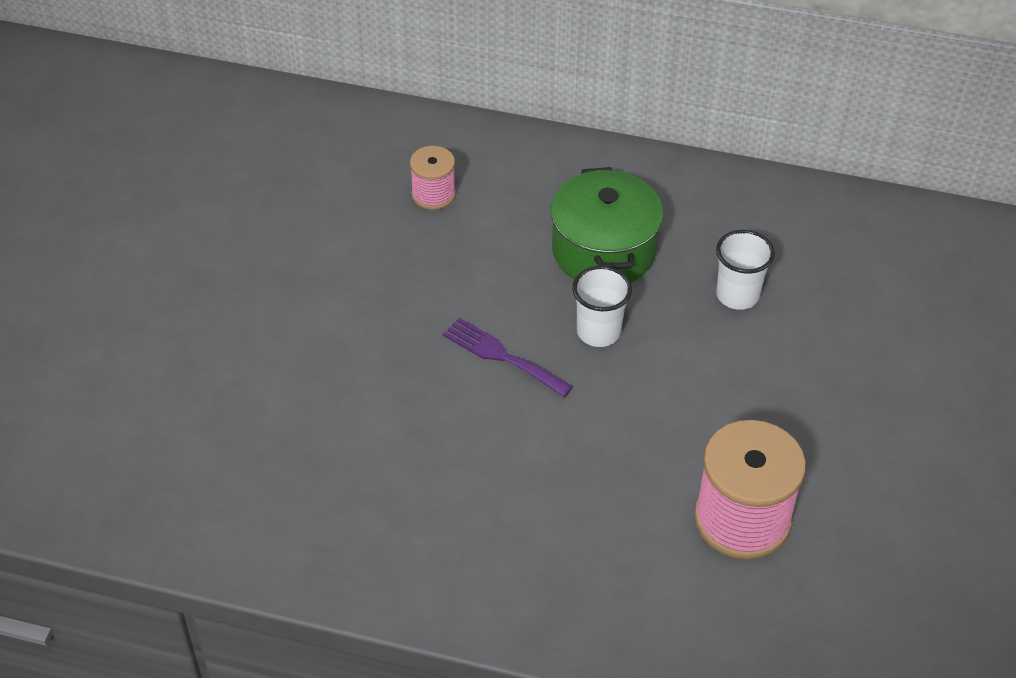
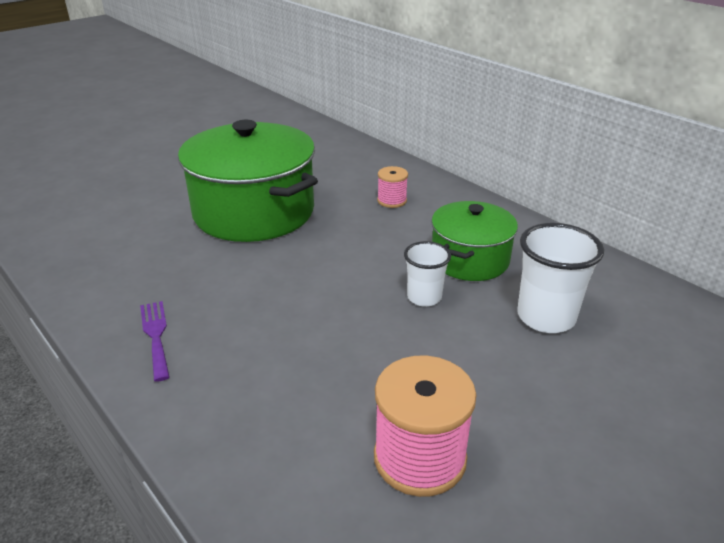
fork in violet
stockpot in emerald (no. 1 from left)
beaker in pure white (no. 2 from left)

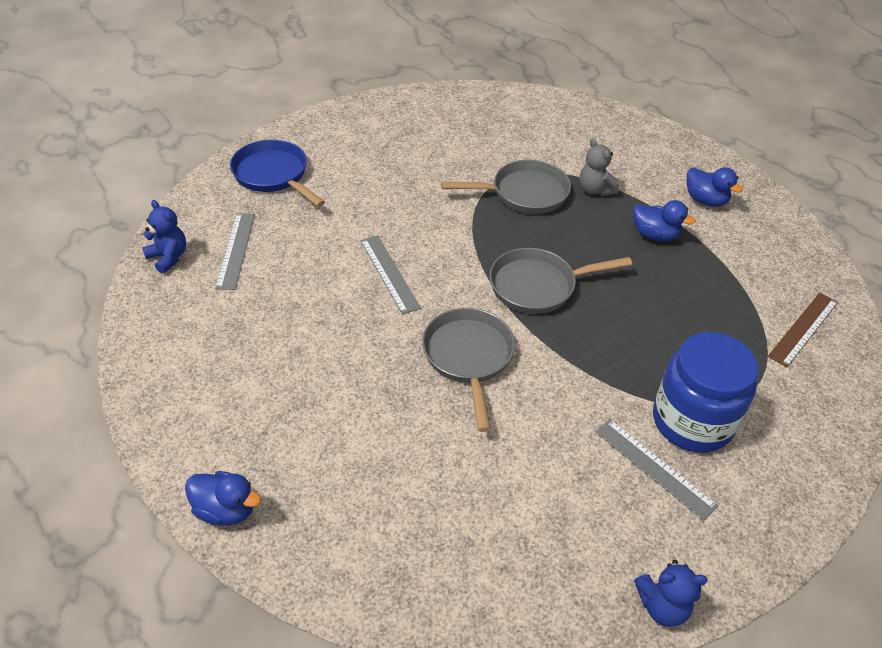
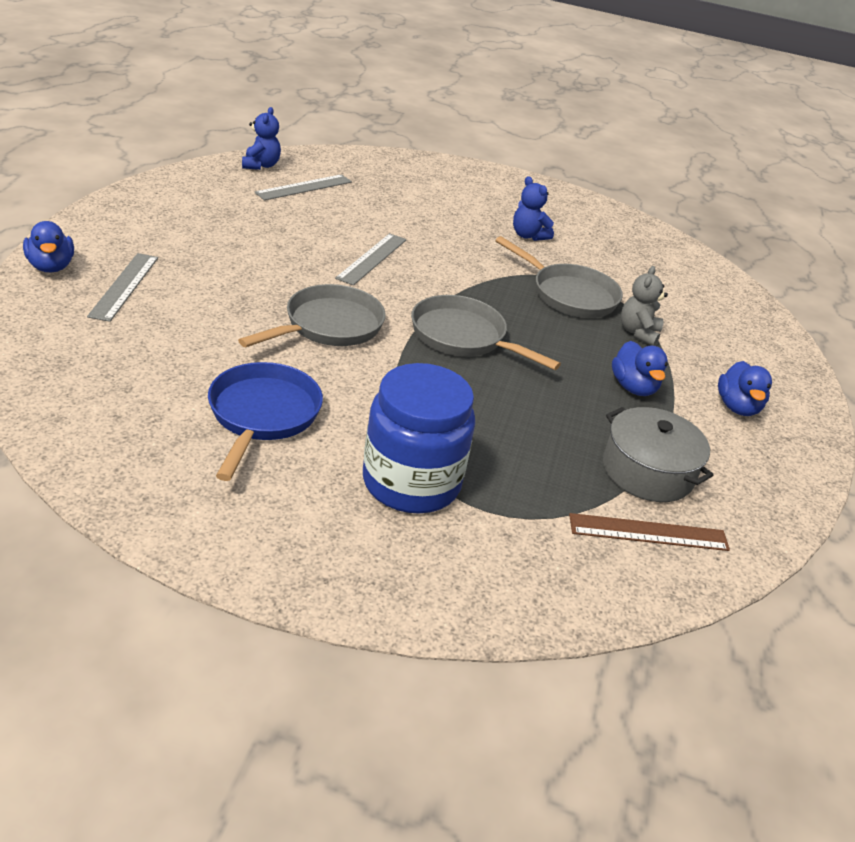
straightedge in ash-grey (no. 1 from left)
skillet in blue
teddy in blue (no. 2 from left)
stockpot in ash-grey

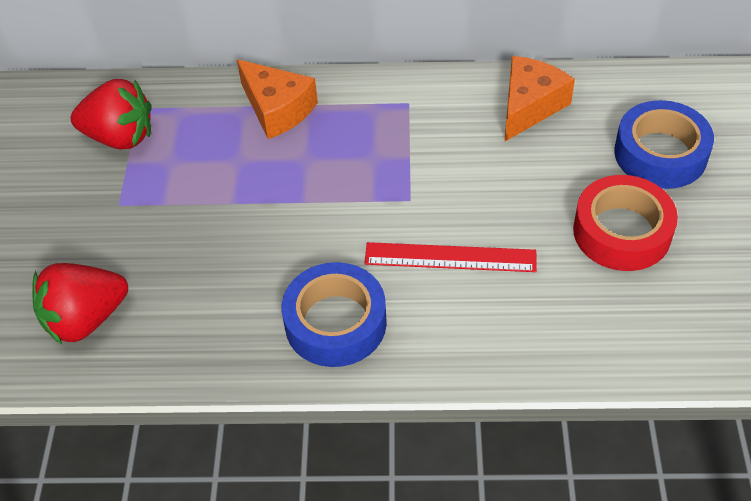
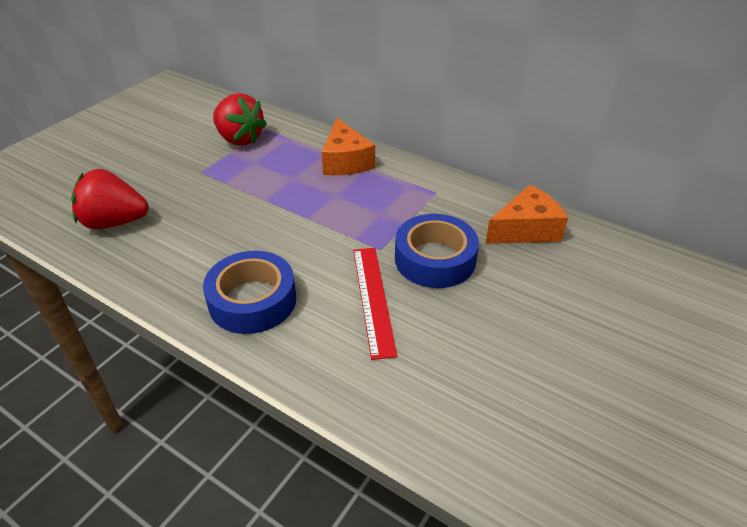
straightedge in scarlet
tape in blue (no. 2 from left)
tape in scarlet

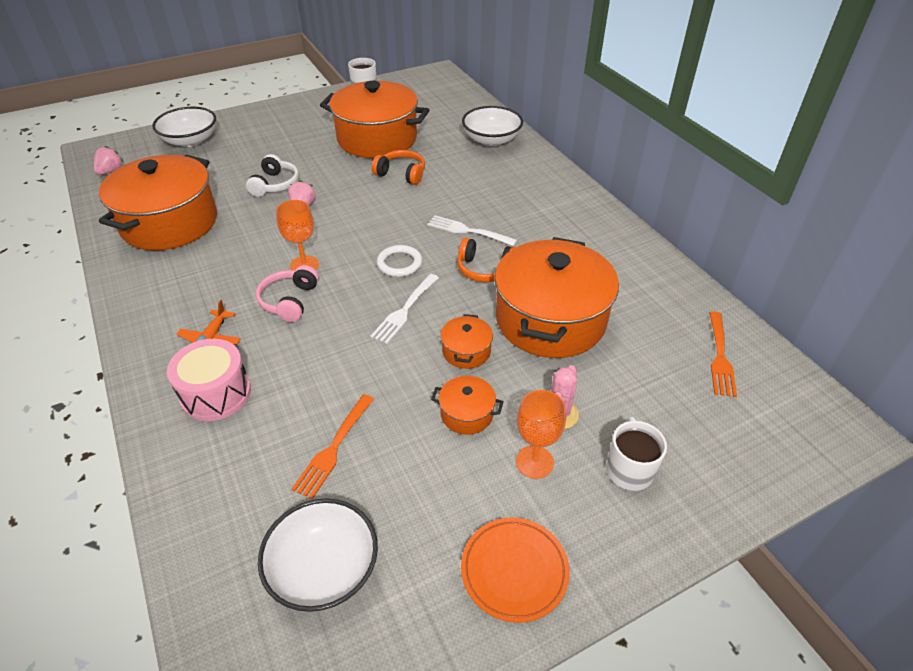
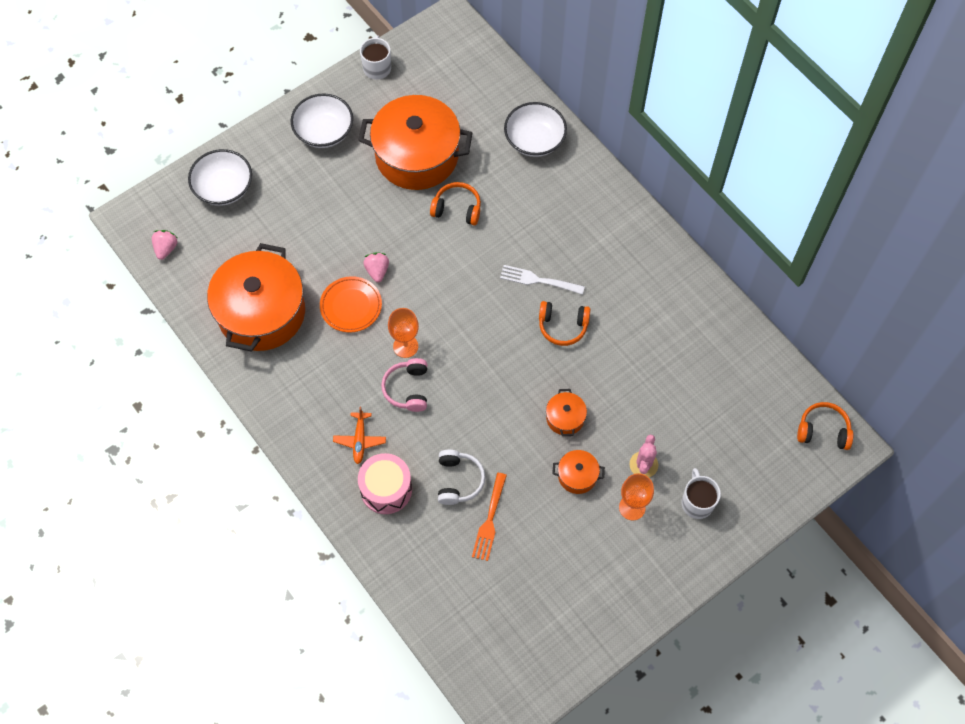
serving bowl in pure white (no. 2 from left)
flat dish in bright orange
headset in pure white
headset in bright orange (no. 3 from left)
fork in pure white (no. 1 from left in the first image)
ring in pure white
stockpot in bright orange (no. 5 from left in the first image)
fork in bright orange (no. 2 from left in the first image)

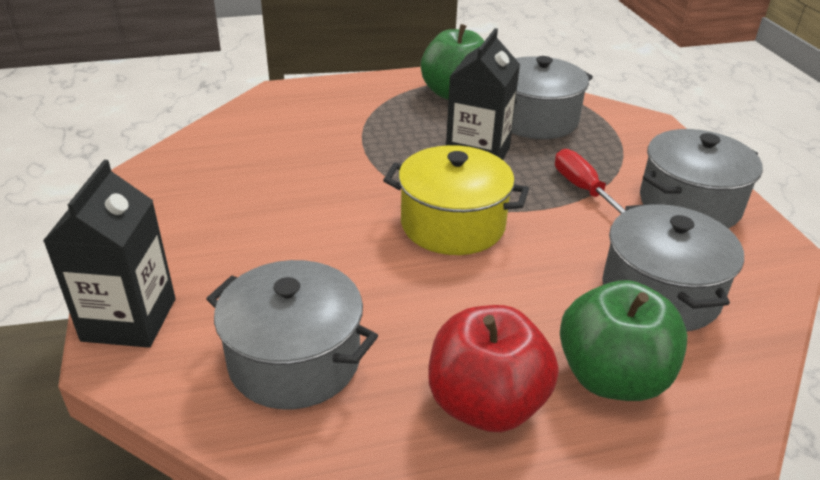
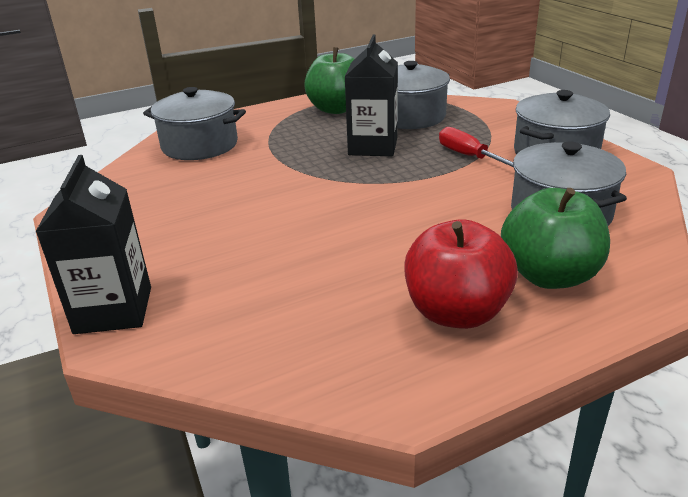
stockpot in ash-grey (no. 1 from left)
stockpot in yellow

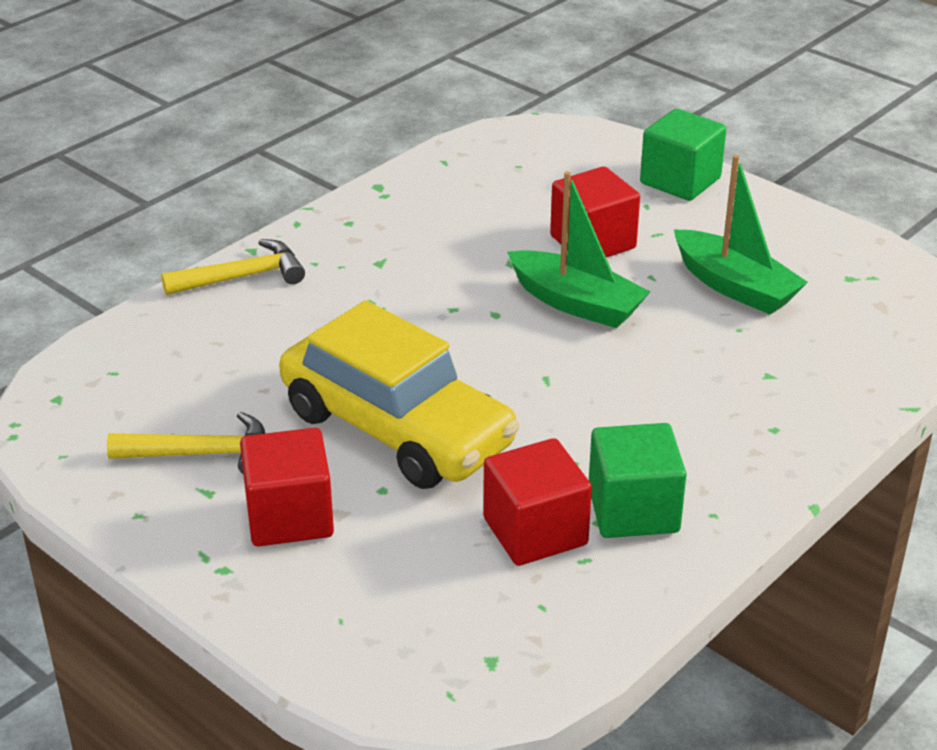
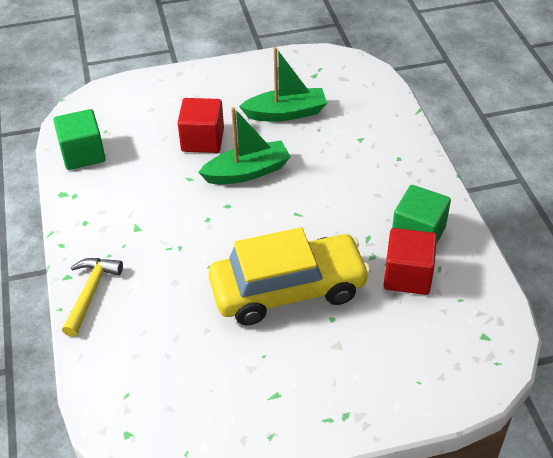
block in emerald (no. 1 from left)
claw hammer in yellow (no. 1 from left in the first image)
block in scarlet (no. 1 from left in the first image)

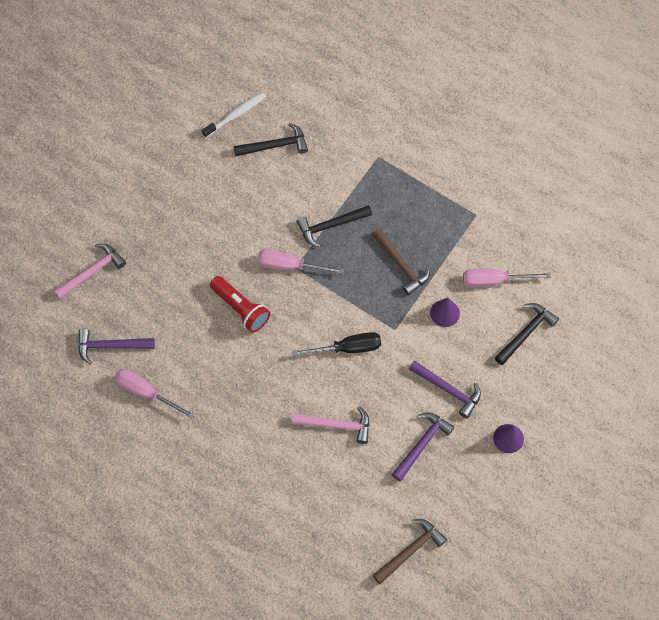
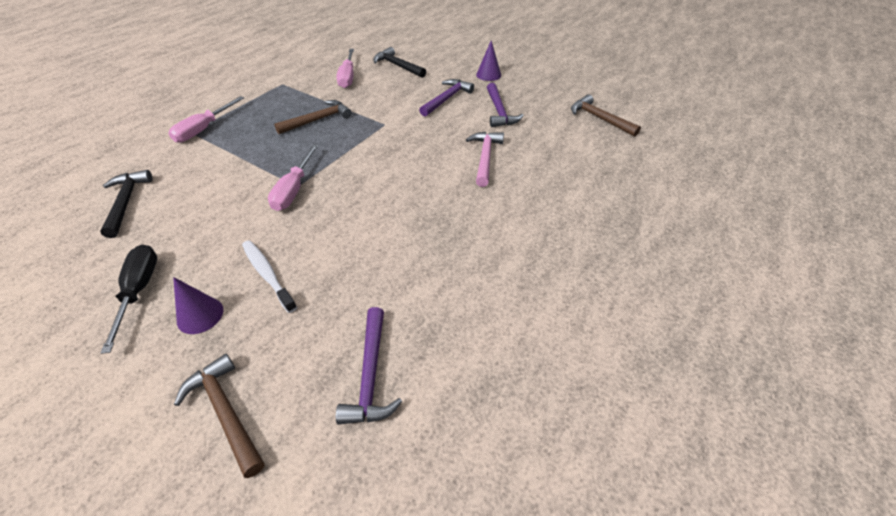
flat screwdriver in black
flat screwdriver in rosy (no. 1 from left)
cone shape in violet (no. 1 from left)
claw hammer in dark brown (no. 1 from left)
dental brush in pure white
claw hammer in violet (no. 3 from left)
torch in scarlet
claw hammer in black (no. 2 from left in the first image)

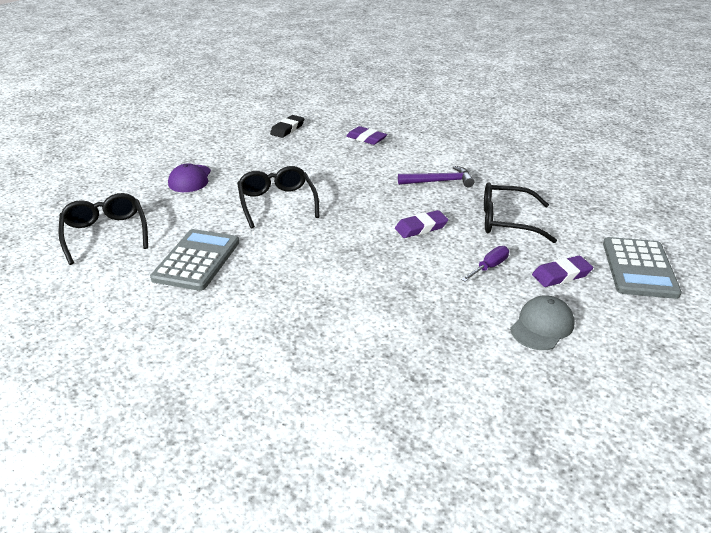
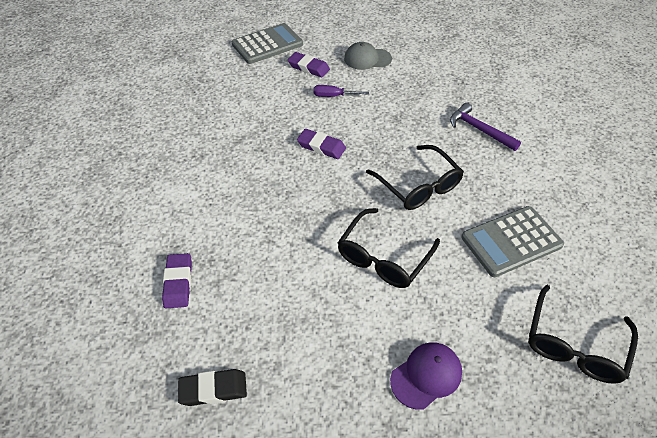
spectacles in black (no. 2 from left)
claw hammer in violet

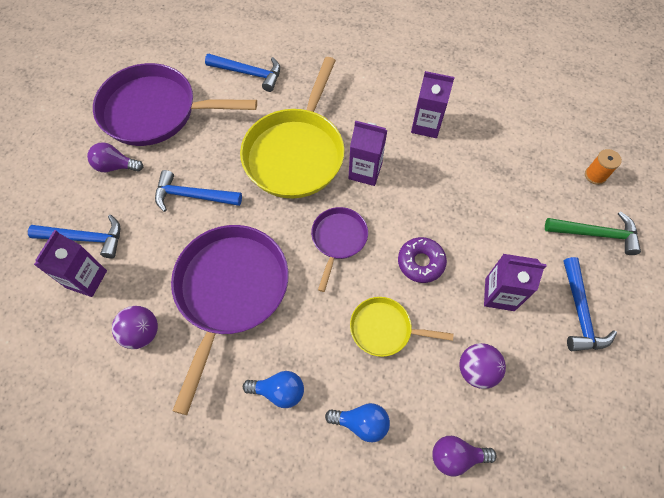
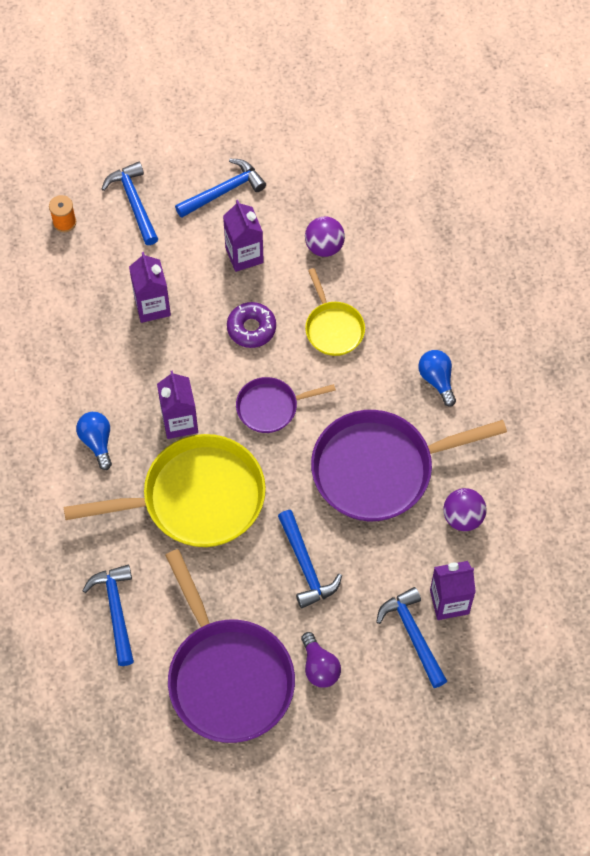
bulb in blue (no. 1 from left)
claw hammer in blue (no. 2 from left)
milk carton in violet (no. 1 from left)
bulb in violet (no. 2 from left in the first image)

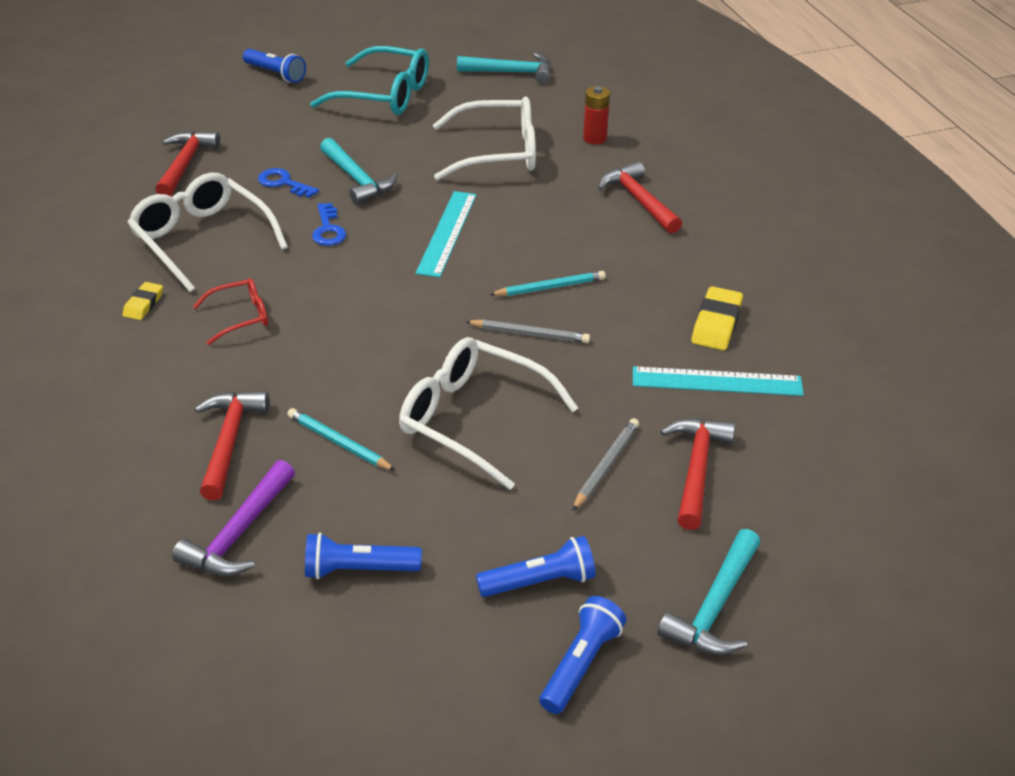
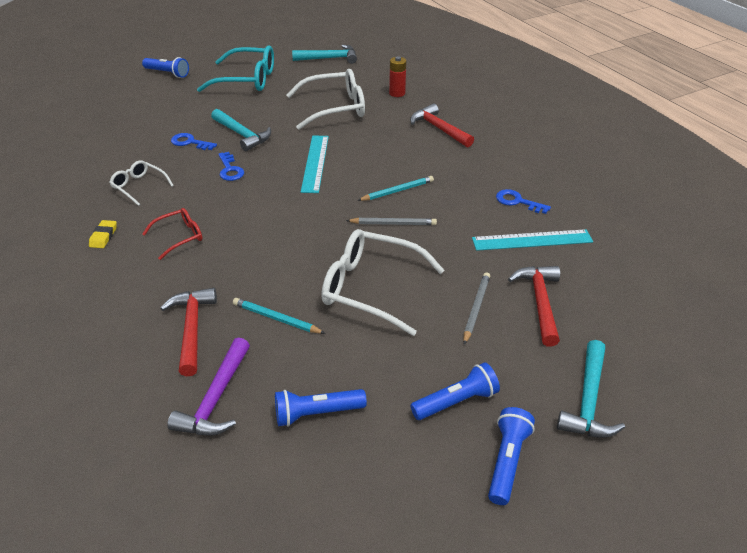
spectacles in pure white (no. 1 from left)
key in blue (no. 3 from left)
claw hammer in scarlet (no. 1 from left in the first image)

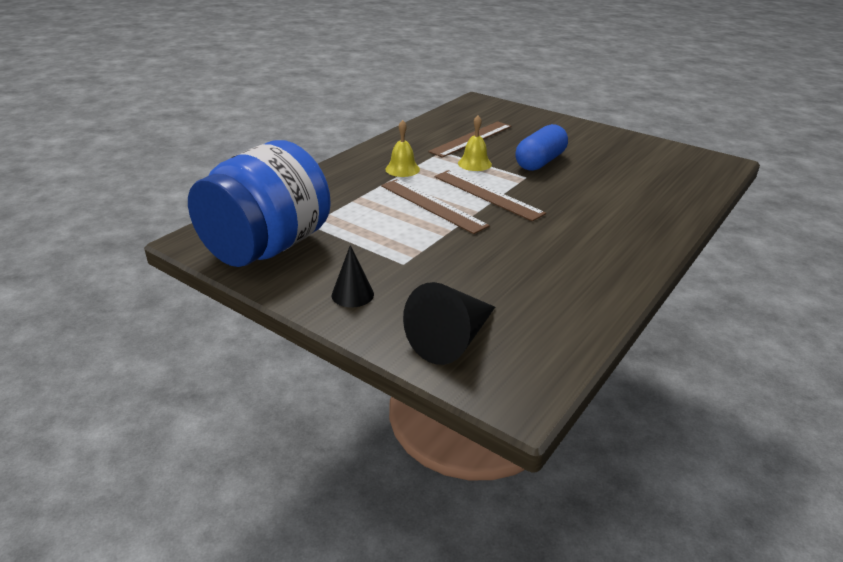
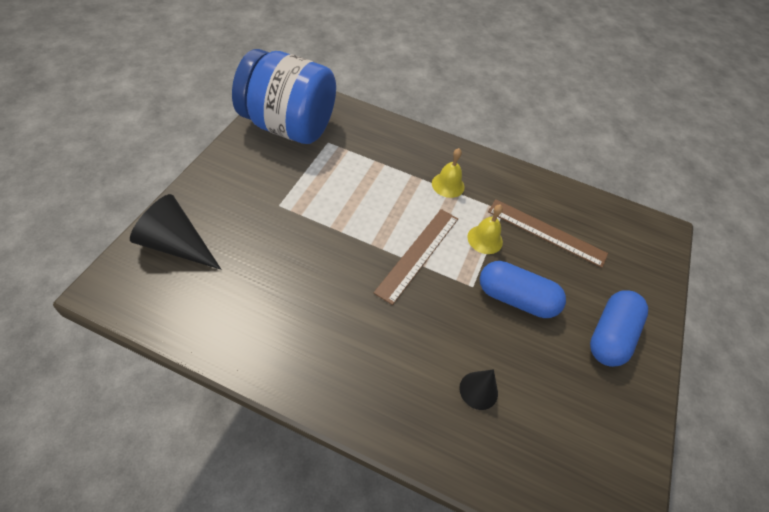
cone shape in black (no. 2 from left)
capsule in blue (no. 2 from left)
straightedge in dark brown (no. 1 from left in the first image)

